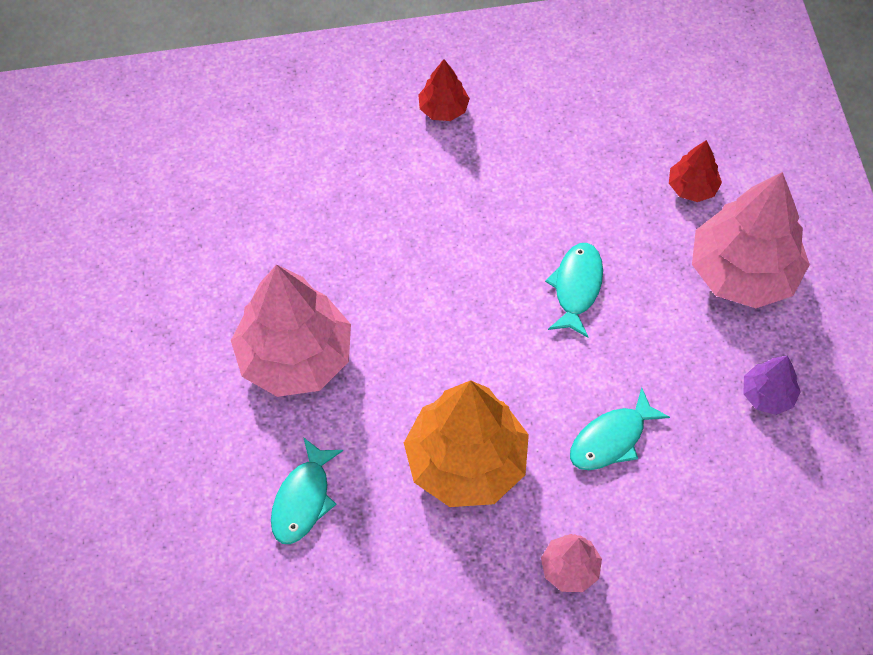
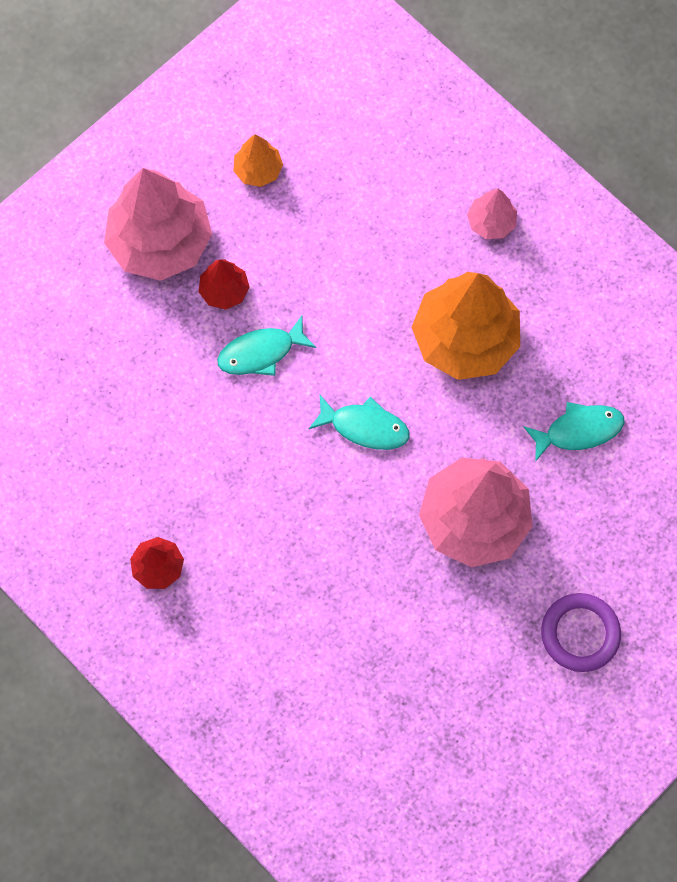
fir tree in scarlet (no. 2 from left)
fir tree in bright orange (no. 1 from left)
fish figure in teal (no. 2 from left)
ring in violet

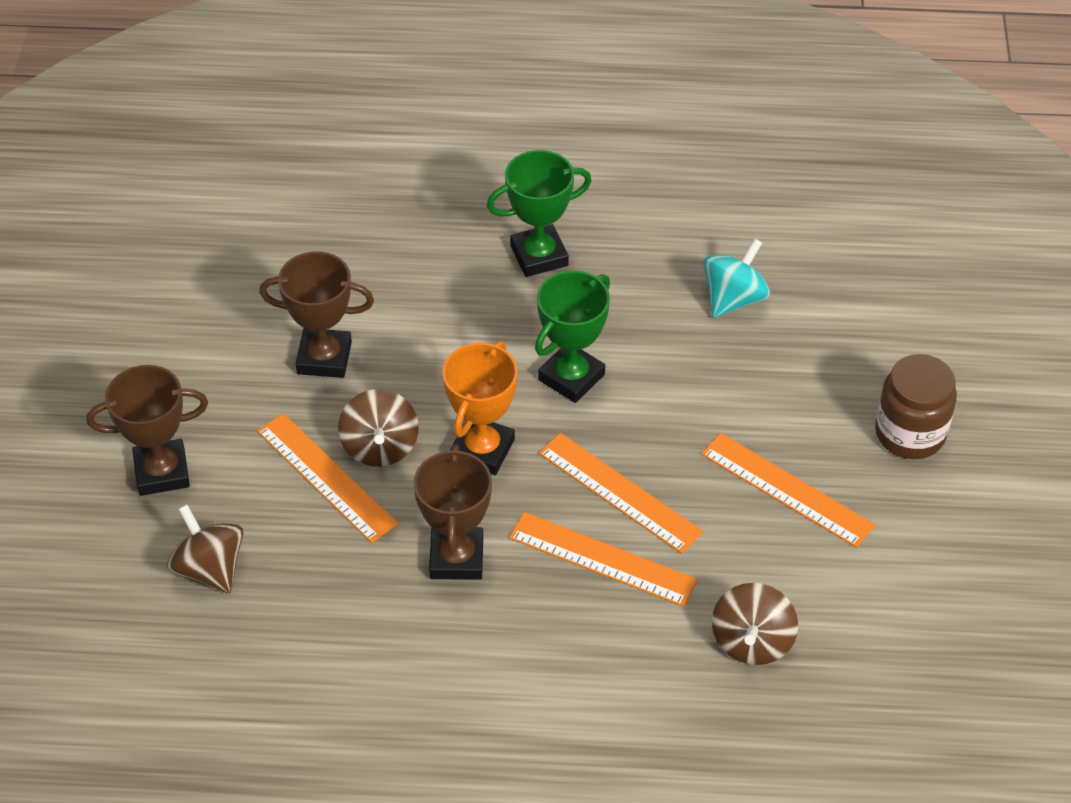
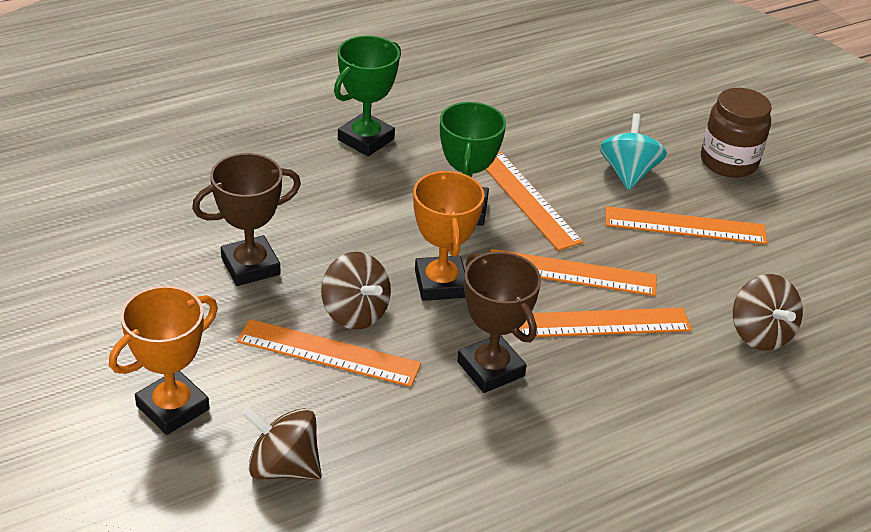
trophy in bright orange (no. 1 from left)
straightedge in bright orange (no. 2 from left)
spinning top in teal

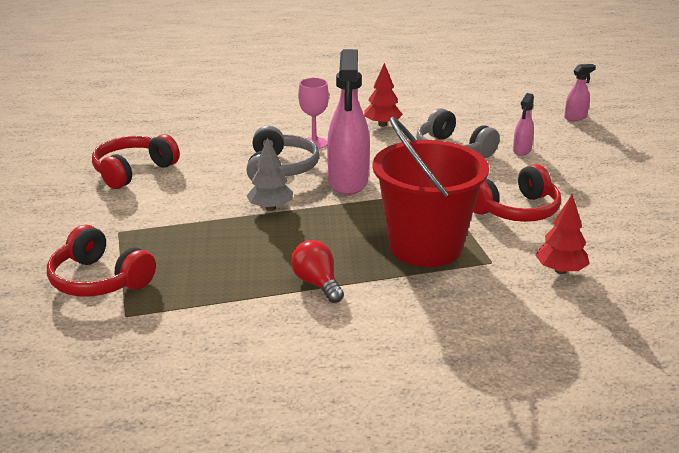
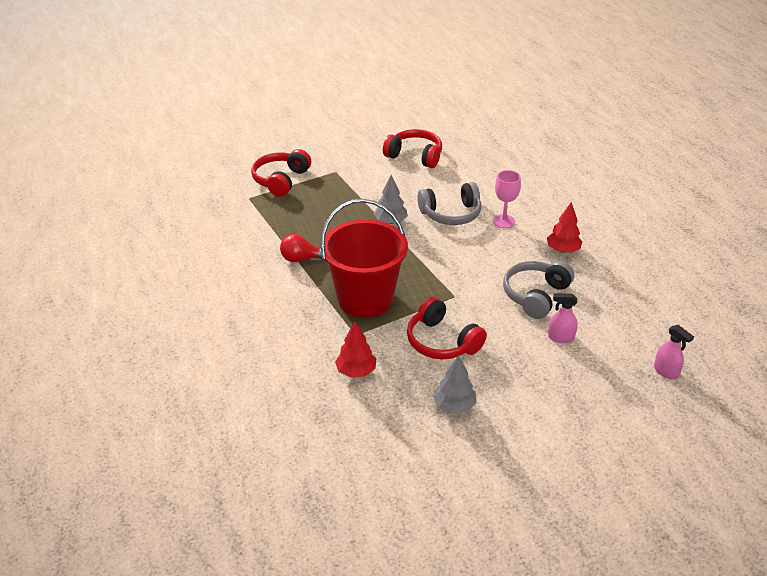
bulb in scarlet
fir tree in ash-grey (no. 2 from left)
spray cleaner in rosy (no. 1 from left in the first image)

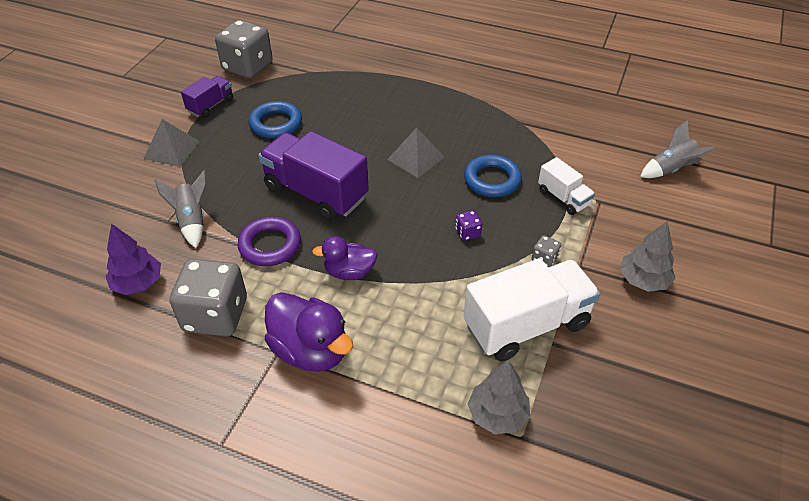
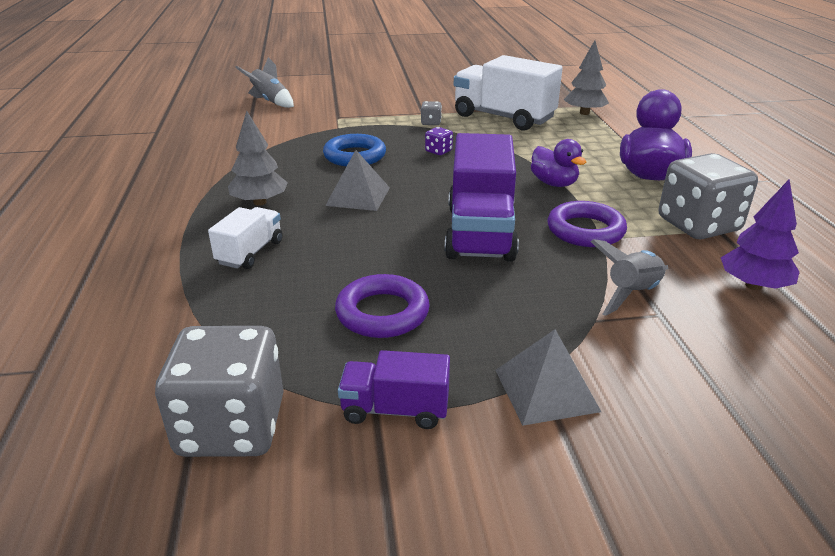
lorry in pure white (no. 1 from left)
fir tree in ash-grey (no. 1 from left)
ring in violet (no. 1 from left)

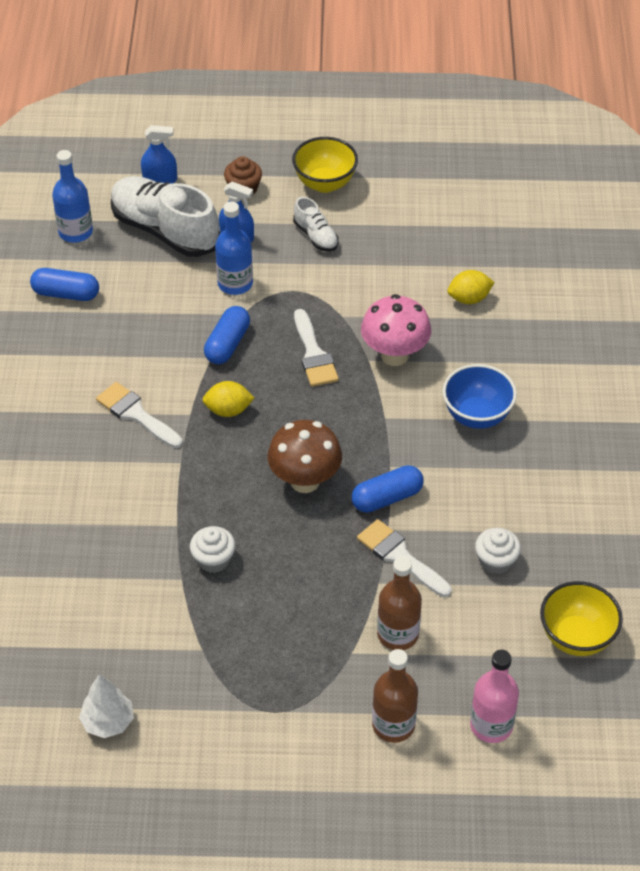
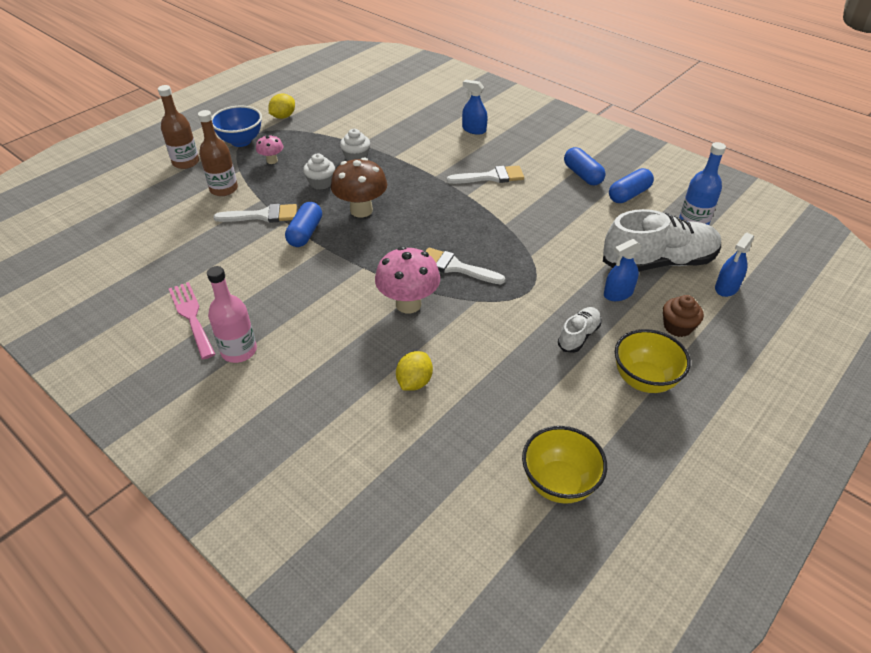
fork in rosy
drink bottle in rosy
serving bowl in blue
mushroom in rosy (no. 1 from left)
citrus fruit in yellow (no. 1 from left)
muffin in pure white (no. 1 from left)
spray cleaner in blue (no. 1 from left)
serving bowl in yellow (no. 1 from left)
lace-up shoe in pure white (no. 1 from left)
capsule in blue (no. 2 from left)
fir tree in pure white
drink bottle in blue (no. 2 from left in the first image)

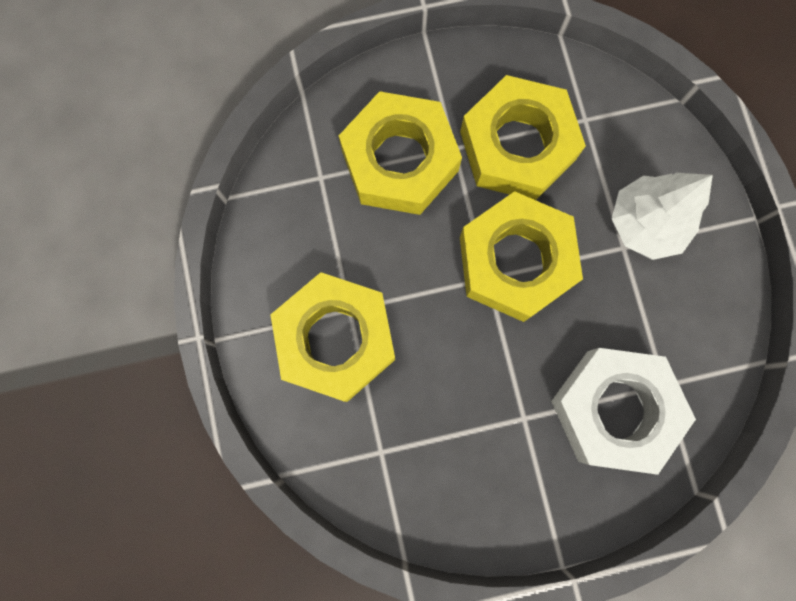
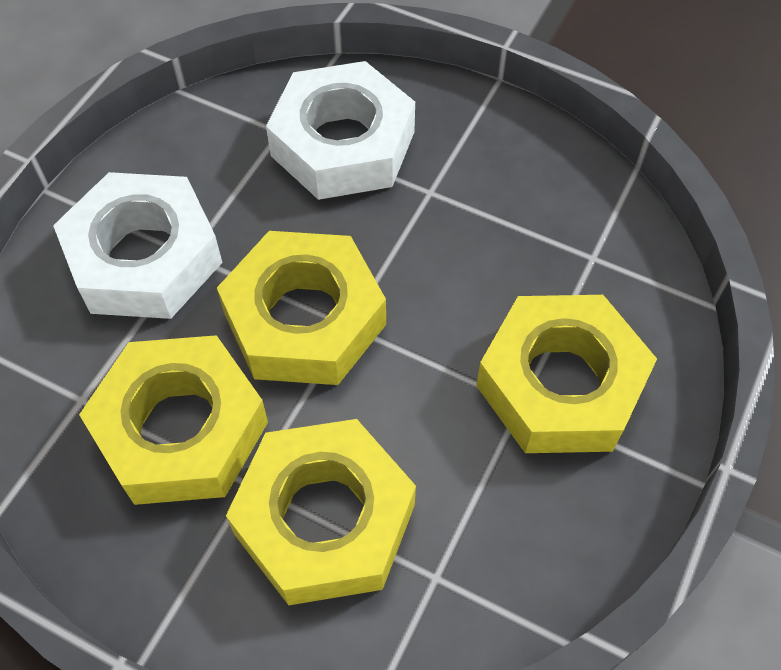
hexagon nut in pure white (no. 1 from left)

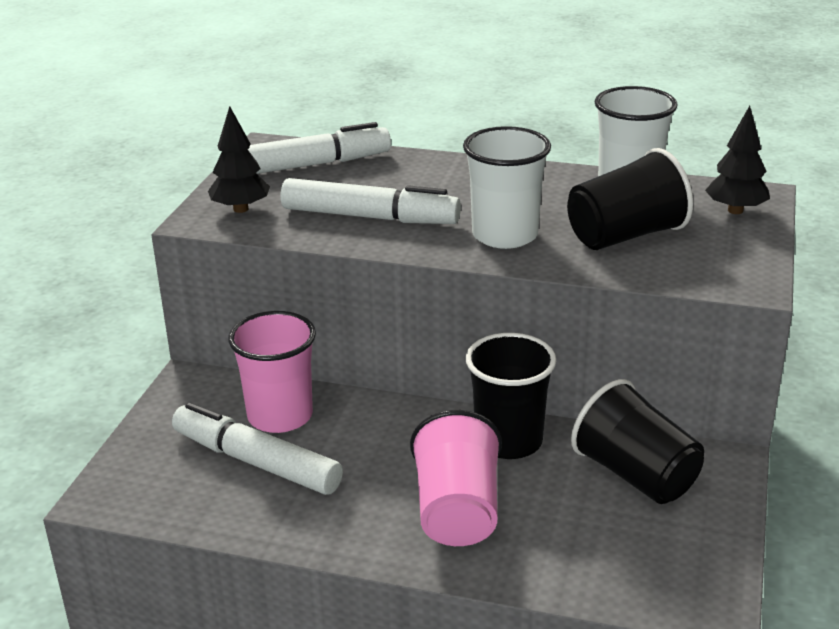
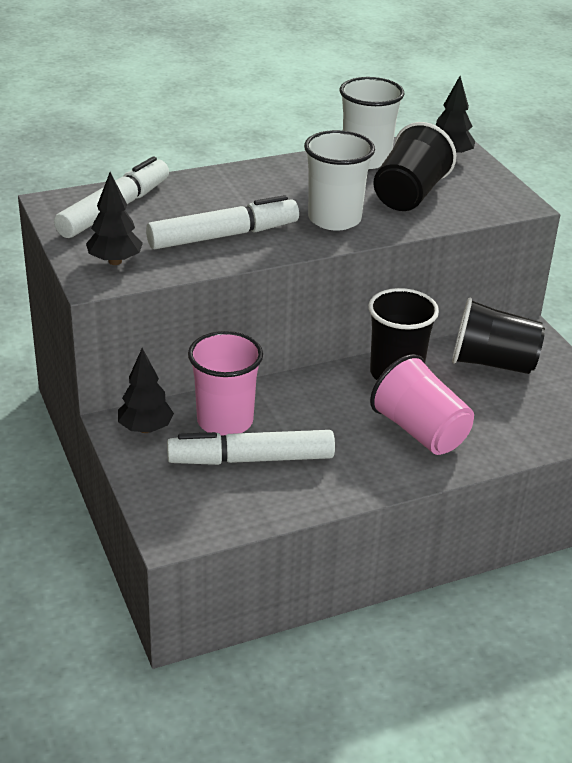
fir tree in black (no. 2 from left)

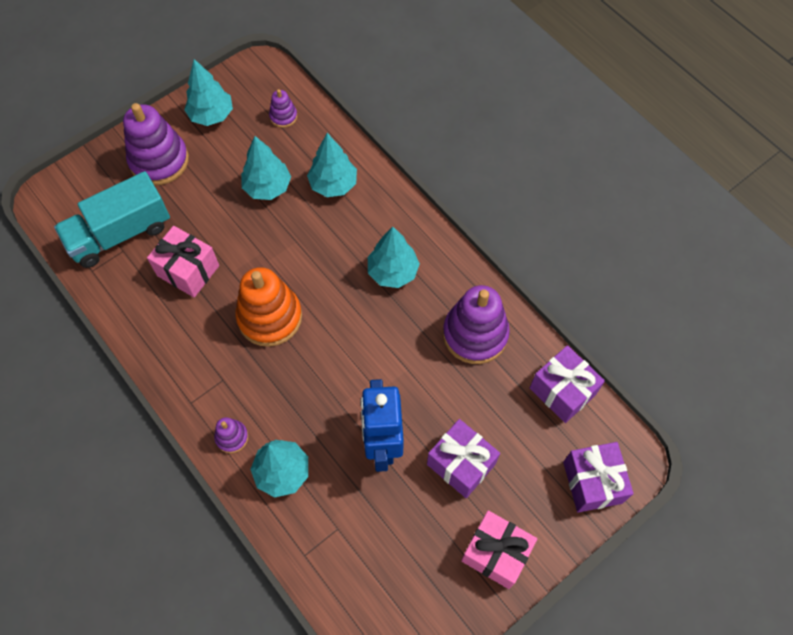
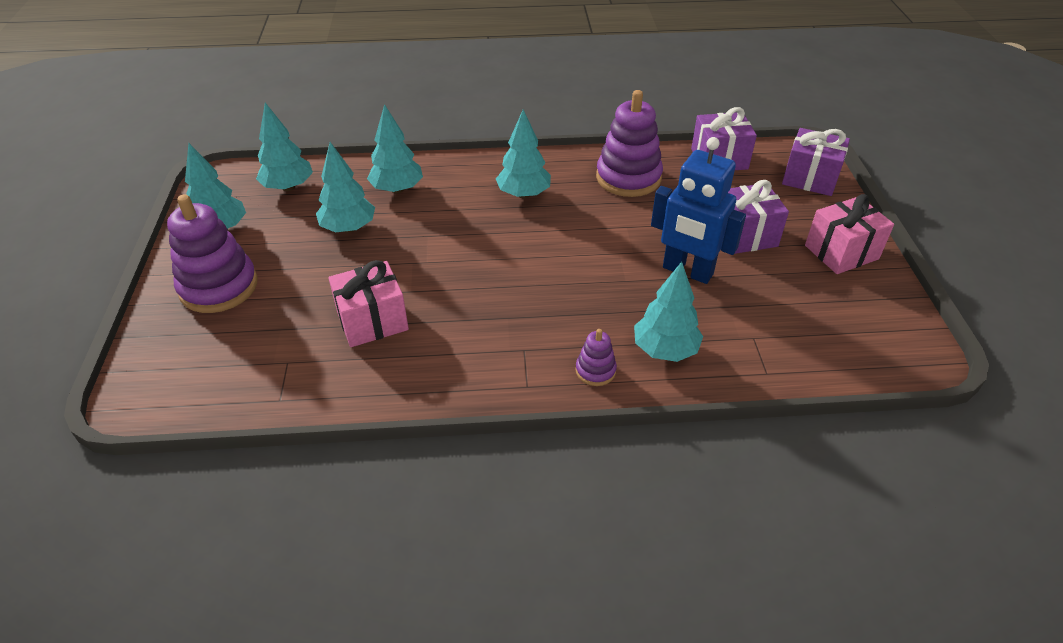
fir tree in teal (no. 2 from left)
lorry in teal
stacking toy in bright orange

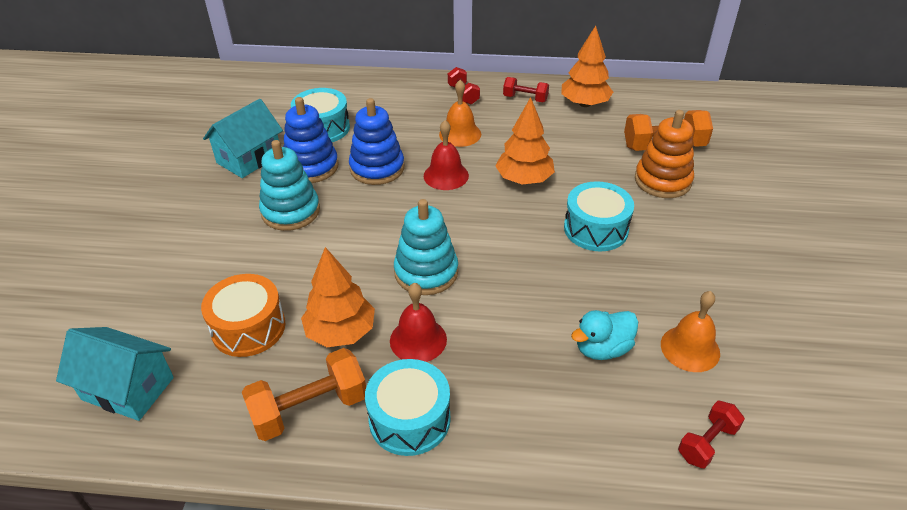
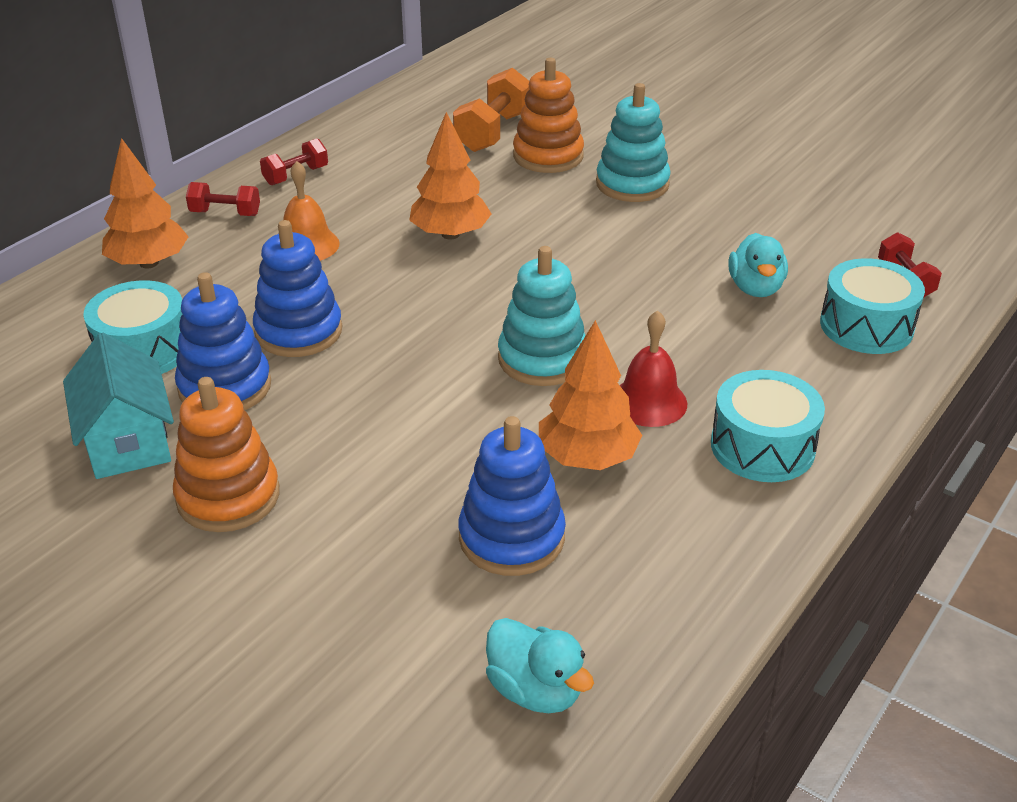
fir tree in bright orange (no. 1 from left)
stacking toy in bright orange (no. 1 from left)
stacking toy in blue (no. 3 from left)
duck in teal (no. 1 from left)
stacking toy in teal (no. 2 from left)
snare drum in teal (no. 3 from left)
free weight in bright orange (no. 1 from left in the first image)
school bell in scarlet (no. 2 from left in the first image)
school bell in bright orange (no. 2 from left in the first image)

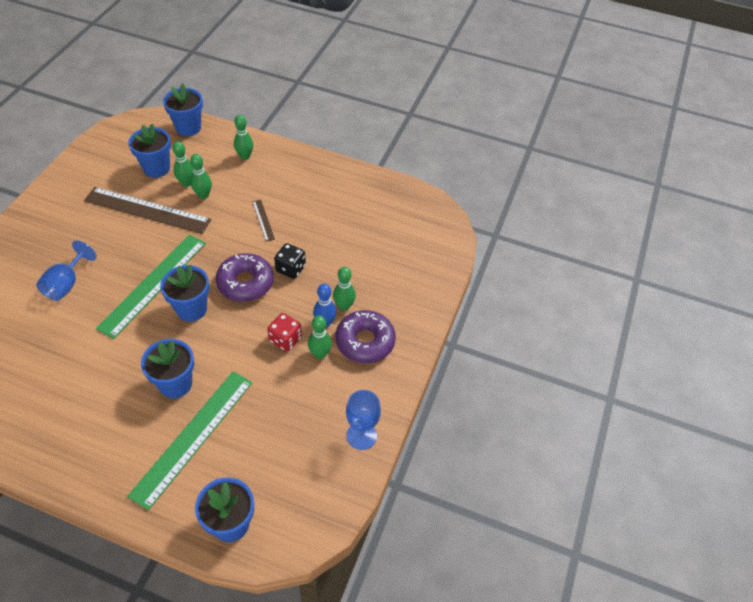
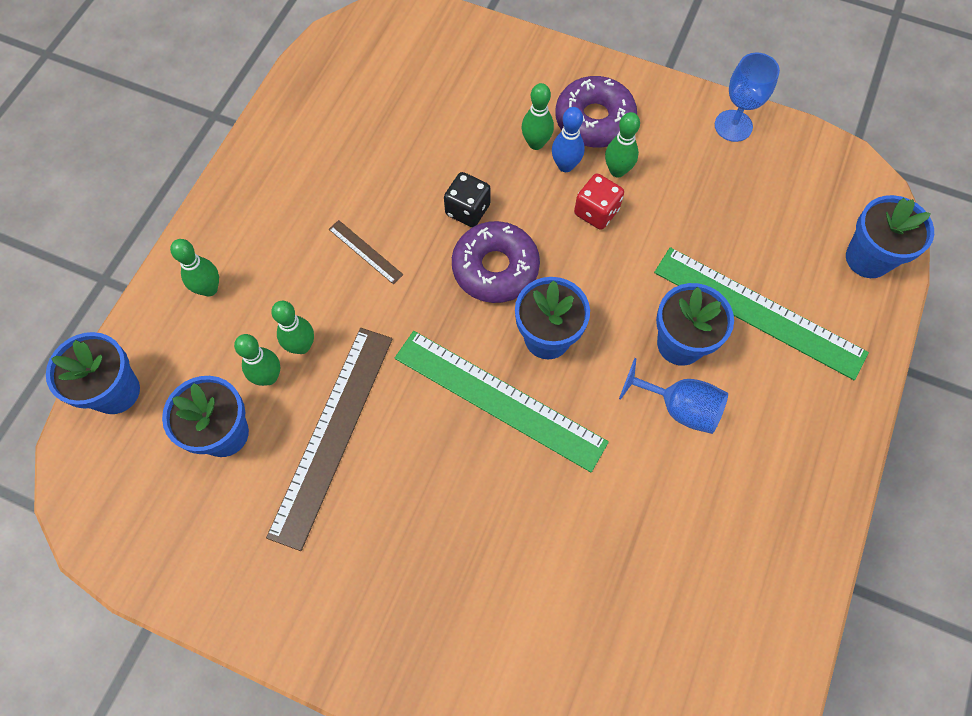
straightedge in dark brown (no. 2 from left)
wine glass in blue (no. 1 from left)

